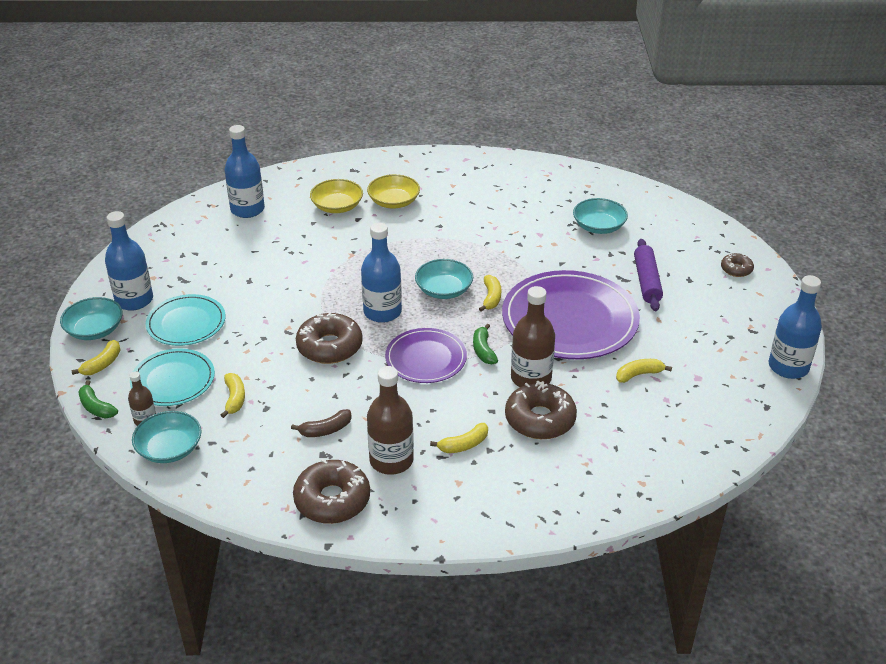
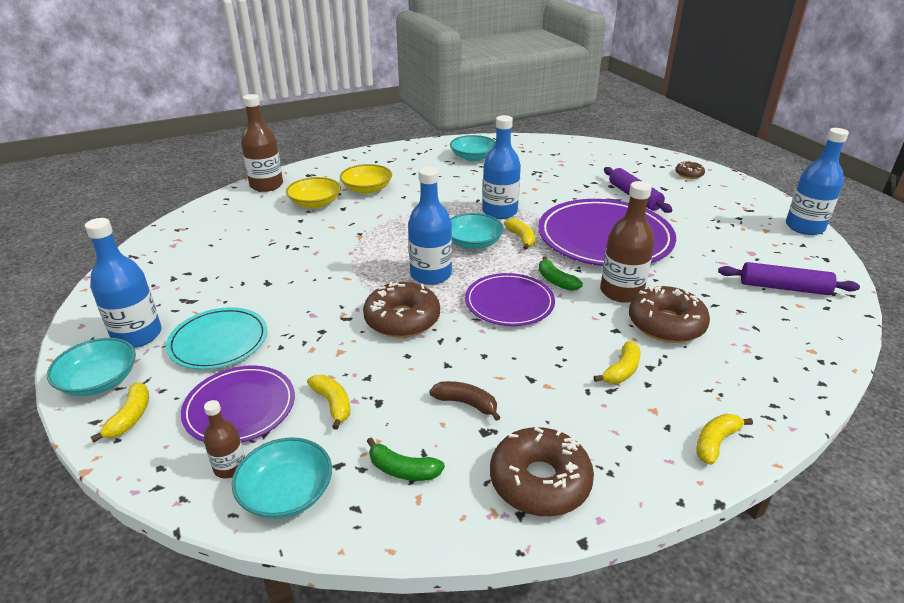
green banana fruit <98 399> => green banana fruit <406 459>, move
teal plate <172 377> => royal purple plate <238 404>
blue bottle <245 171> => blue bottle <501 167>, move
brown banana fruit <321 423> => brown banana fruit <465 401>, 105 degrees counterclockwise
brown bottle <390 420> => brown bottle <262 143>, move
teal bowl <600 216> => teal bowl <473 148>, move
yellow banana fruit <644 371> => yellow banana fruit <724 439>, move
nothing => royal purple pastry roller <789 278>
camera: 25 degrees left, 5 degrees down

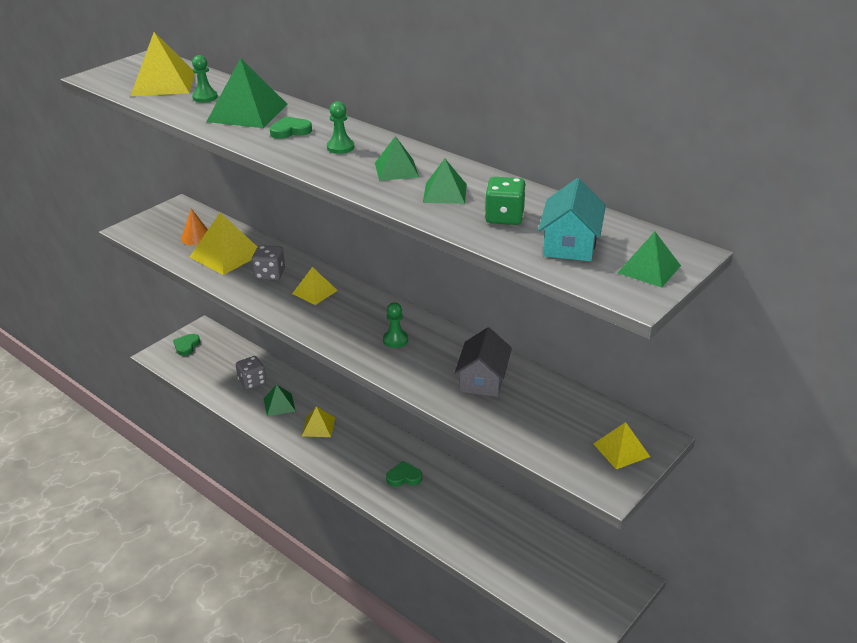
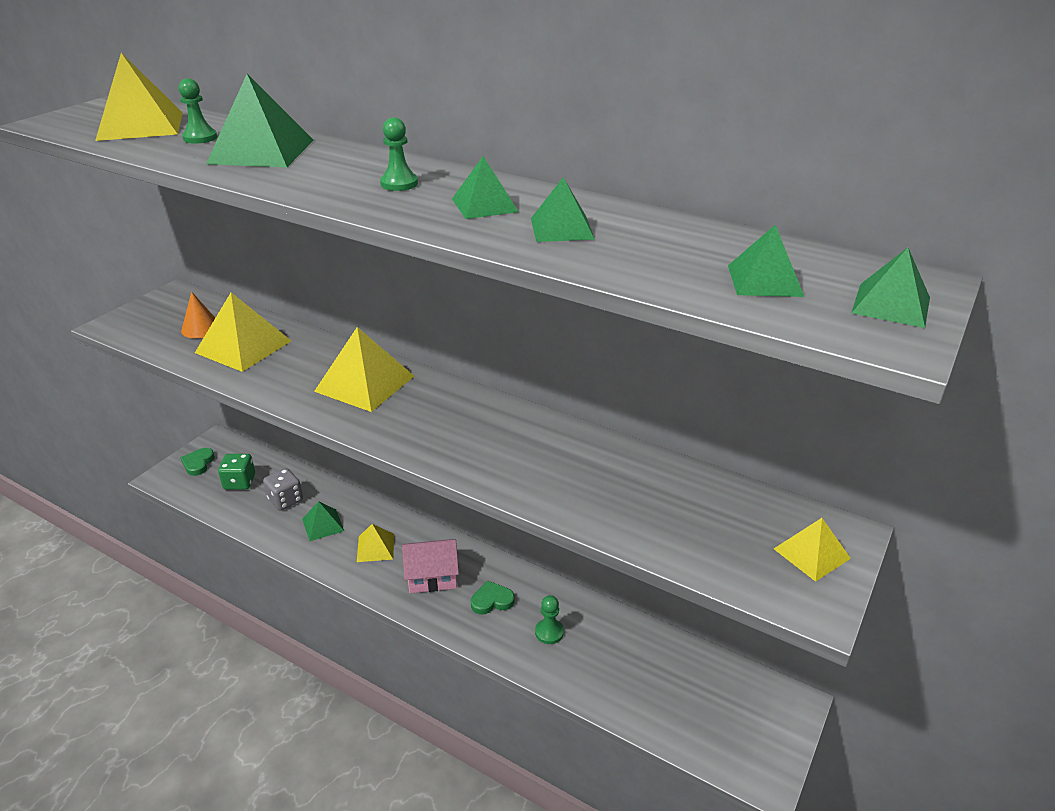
grey die <268 262> => nothing
green heart <291 127> => nothing
yellow pyramid <315 286> => yellow pyramid <364 369>, x1.73
green chess pawn <395 325> => green chess pawn <549 619>, move
grey cottage <483 362> => nothing
green die <505 201> => green die <236 472>, move
teal cottage <572 220> => green pyramid <766 261>
nothing => pink cottage <430 566>
camera: 10 degrees left, 0 degrees up

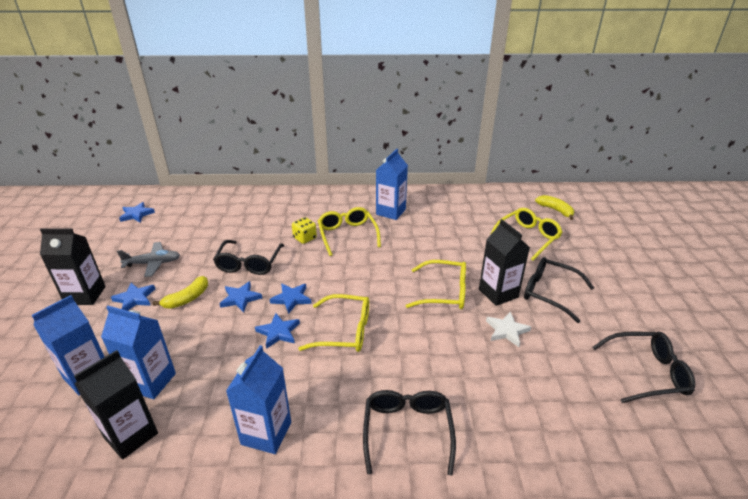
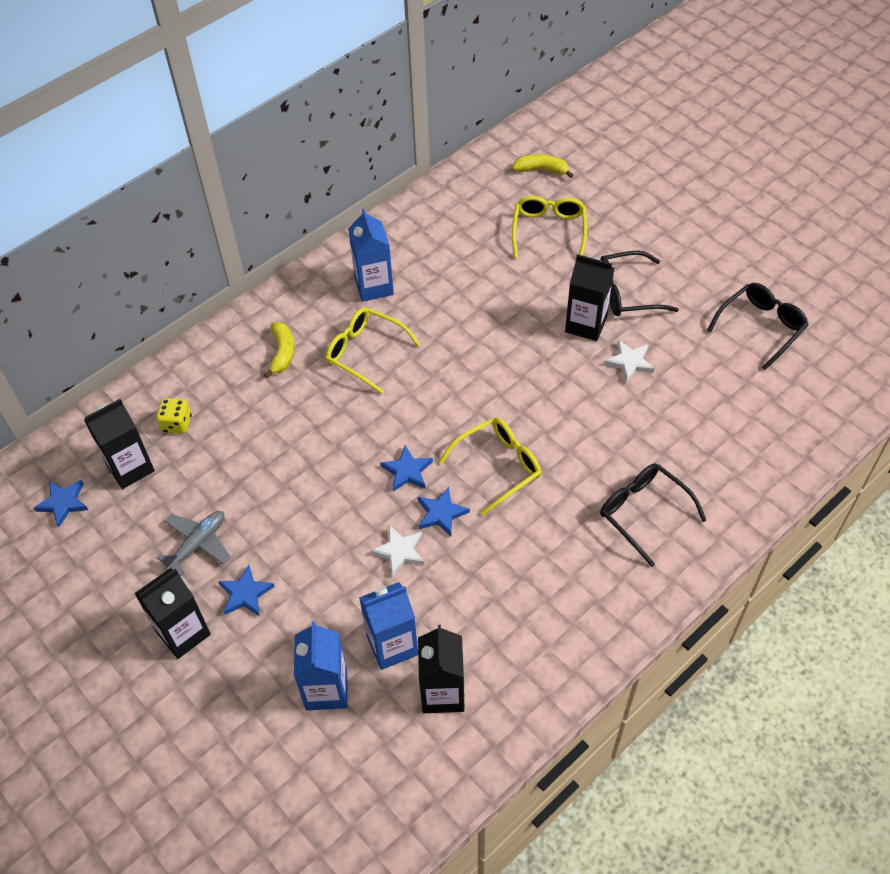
yellow banana fruit <180 292> => yellow banana fruit <279 350>, move
ebony glasses <248 257> => nothing
blue star <240 297> => nothing
blue milk carton <258 399> => nothing
yellow die <304 230> => yellow die <174 416>, move
yellow glasses <436 284> => nothing
nothing => ebony milk carton <119 444>
nothing => snow-white star <397 551>
camera: 40 degrees left, 20 degrees up

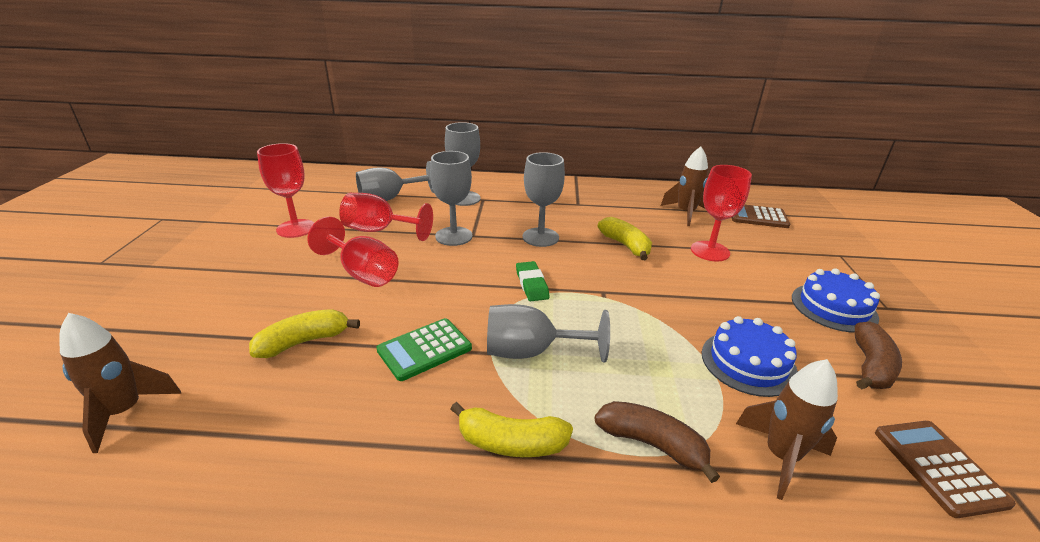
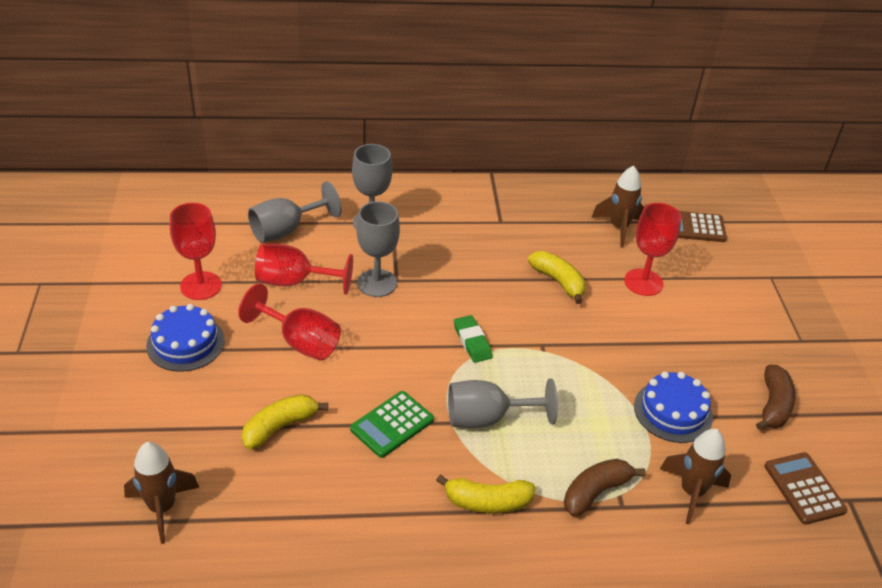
grey goblet <544 199> => nothing
brown banana fruit <657 442> => brown banana fruit <605 488>, 60 degrees counterclockwise
blue cake <836 300> => blue cake <185 338>, move
camera: 10 degrees left, 10 degrees up

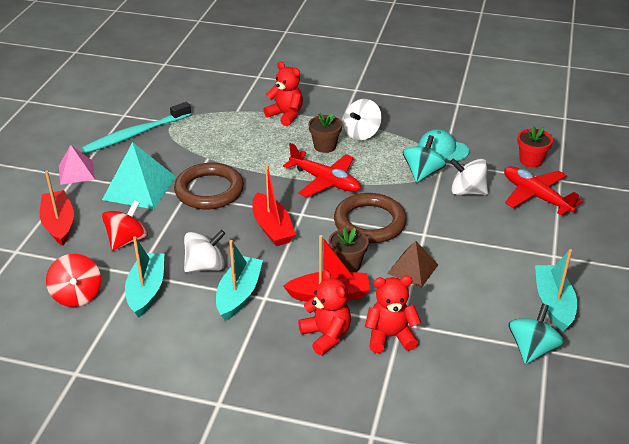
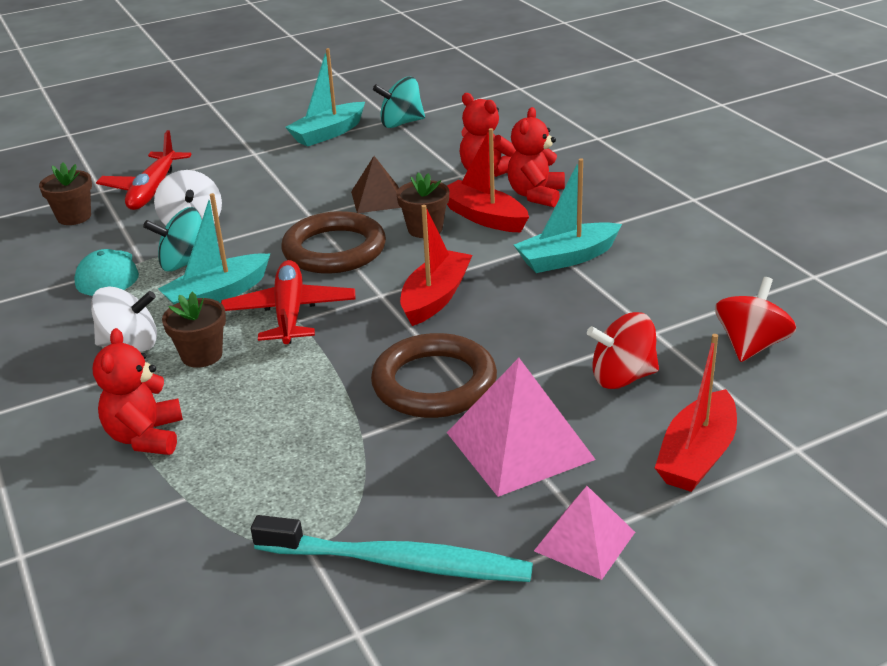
teal pyramid <139 175> => pink pyramid <521 427>
teal boat <144 277> => teal boat <214 248>, move
snow-white whirligig <204 251> => nothing
scarlet plant pot <535 146> => brown plant pot <65 193>
camera: 130 degrees left, 5 degrees down

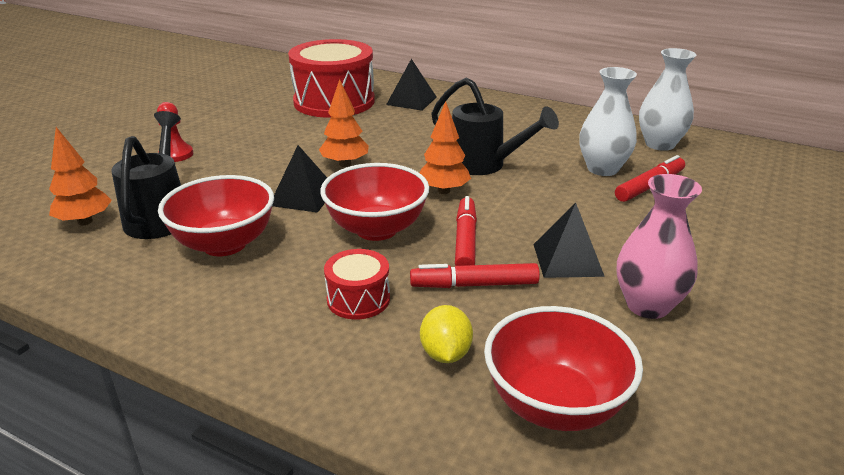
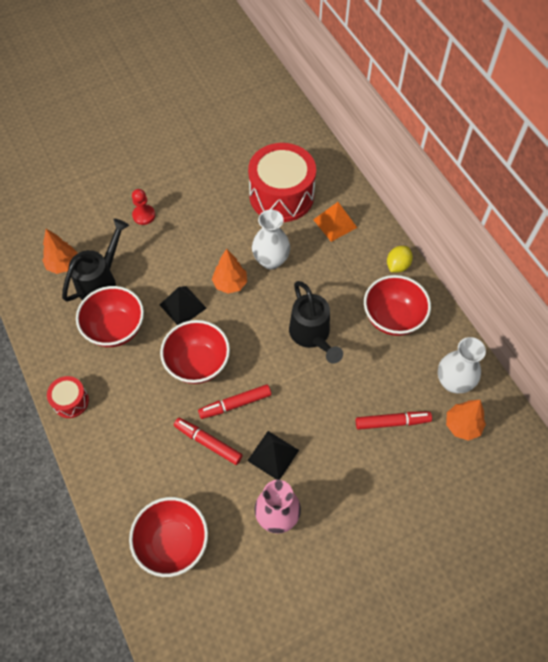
scarlet snare drum <357 284> => scarlet snare drum <68 397>, move
ebony pyramid <411 85> => orange-coloured pyramid <335 222>
orange-coloured toy tree <445 147> => orange-coloured toy tree <466 420>, move
yellow toy lemon <446 334> => yellow toy lemon <400 259>, move
scarlet marker pen <466 231> => scarlet marker pen <234 401>, 150 degrees counterclockwise
snow-white vase <608 121> => snow-white vase <271 239>, move
nothing => scarlet bowl <397 305>
camera: 35 degrees right, 30 degrees up

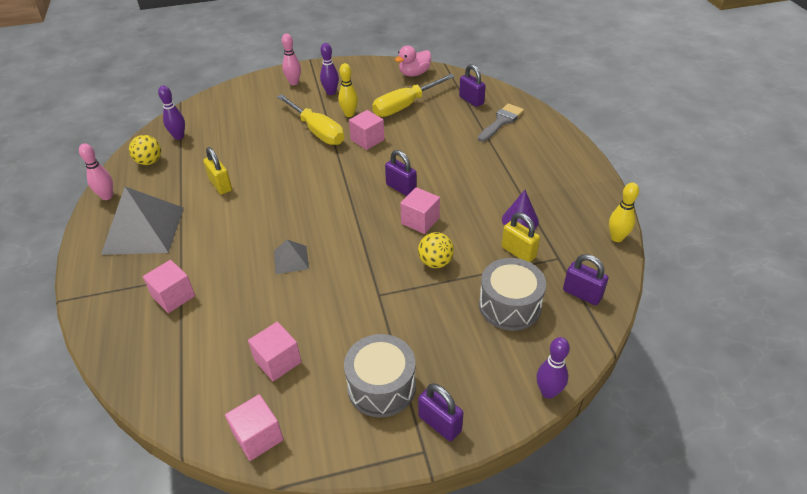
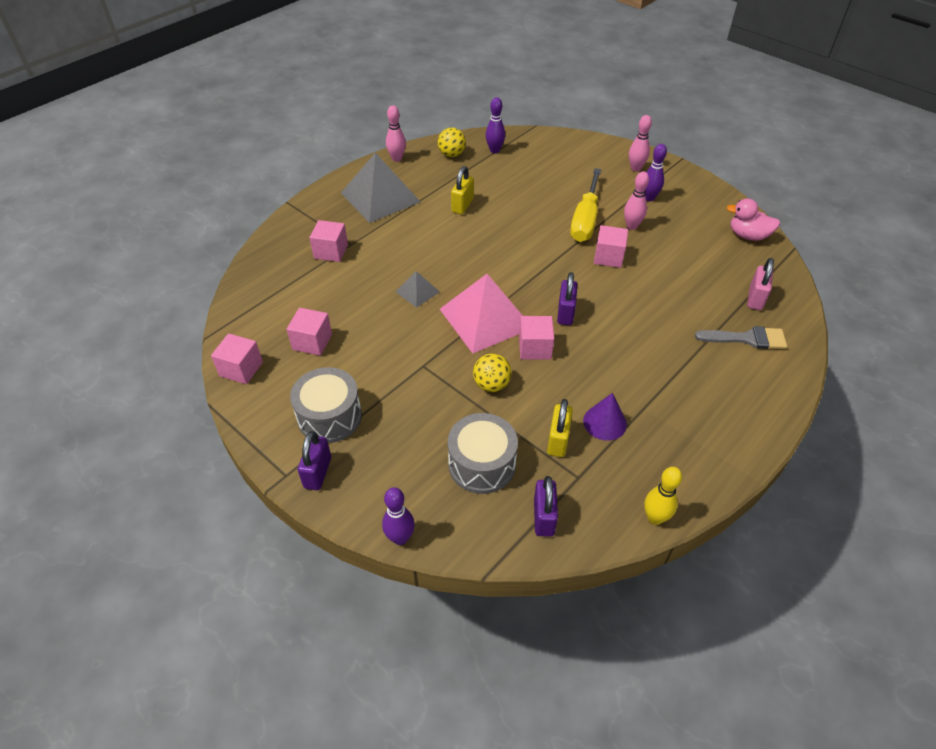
yellow skittle <348 90> => pink skittle <636 200>
yellow screwdriver <413 95> => nothing
royal purple lock <472 85> => pink lock <760 284>
nothing => pink pyramid <481 313>
camera: 55 degrees right, 5 degrees up

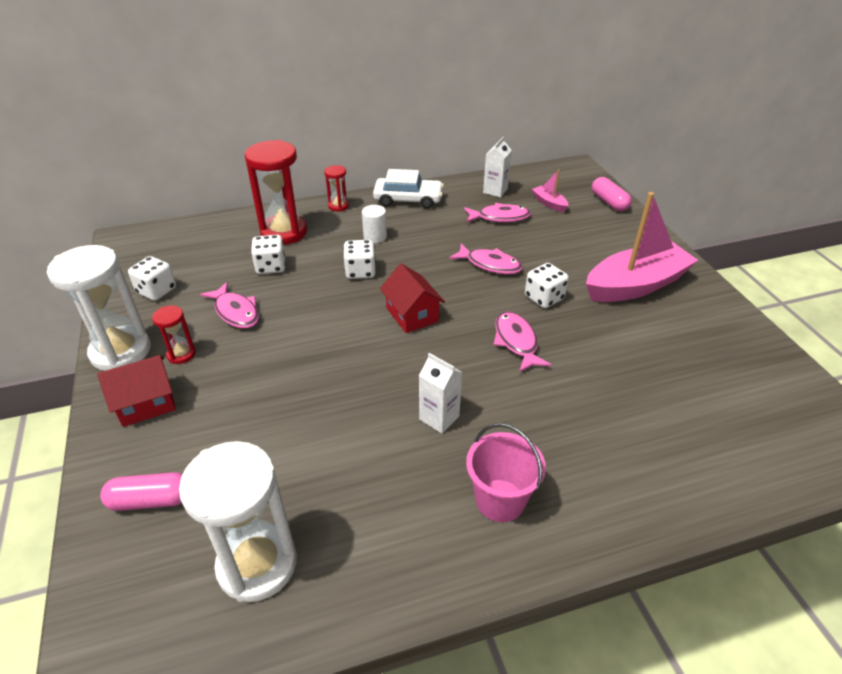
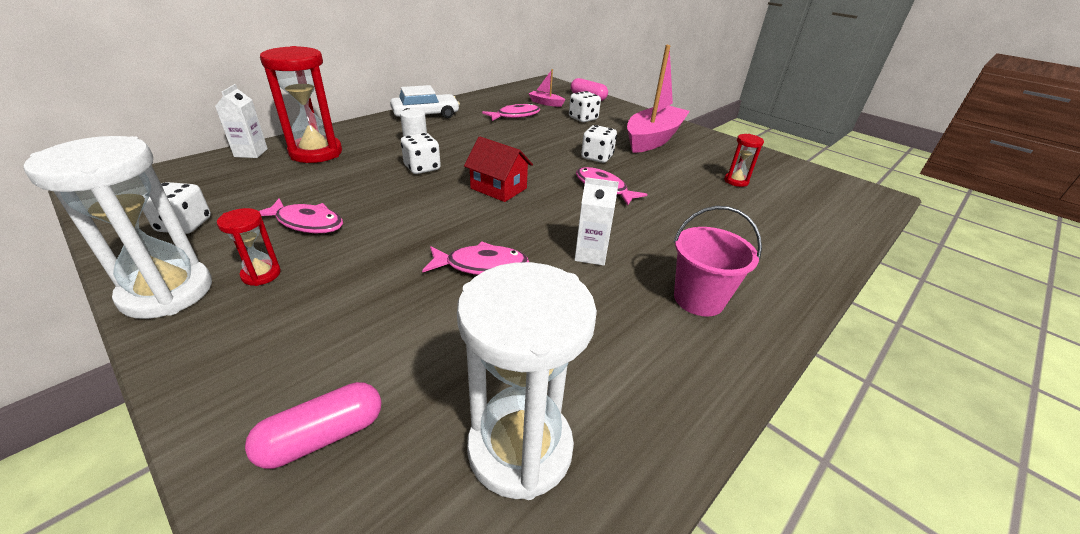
scarlet cottage <136 391> => nothing
snow-white die <268 254> => snow-white die <585 106>, move
scarlet hourglass <336 188> => scarlet hourglass <744 160>, move
pink fish figure <486 258> => pink fish figure <475 258>, move
snow-white milk carton <497 167> => snow-white milk carton <241 121>, move
camera: 30 degrees left, 5 degrees down

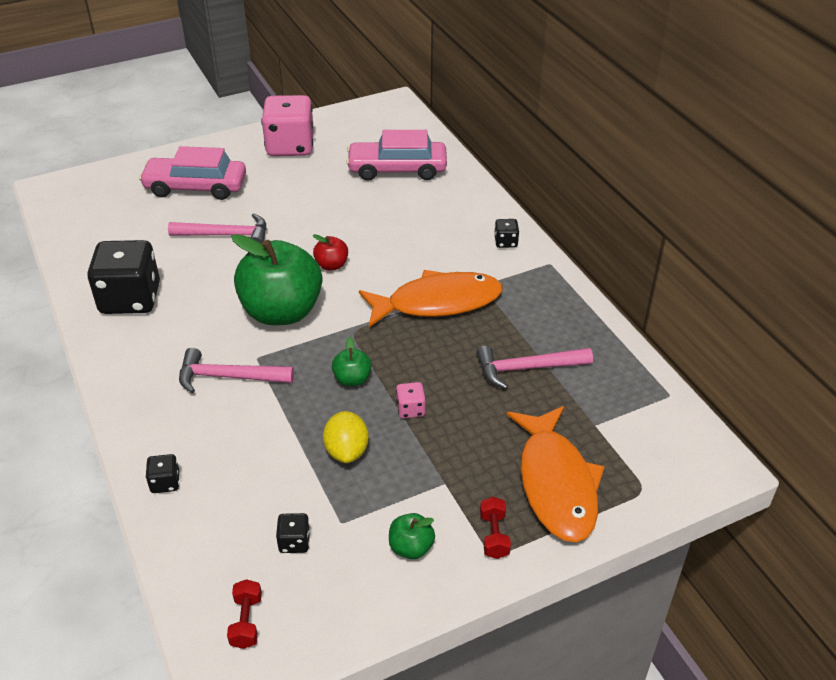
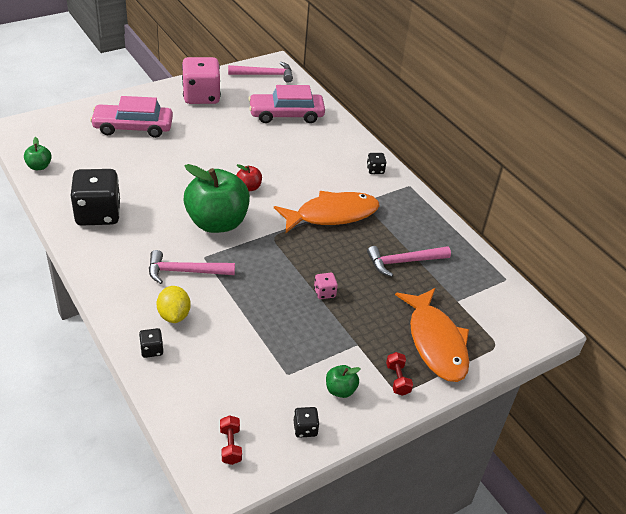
pink hammer <217 229> => pink hammer <260 72>, move
ebony die <293 533> => ebony die <306 422>, move
yellow toy lemon <346 437> => yellow toy lemon <174 304>, move
green apple <352 361> => green apple <38 153>, move
camera: 10 degrees left, 0 degrees up

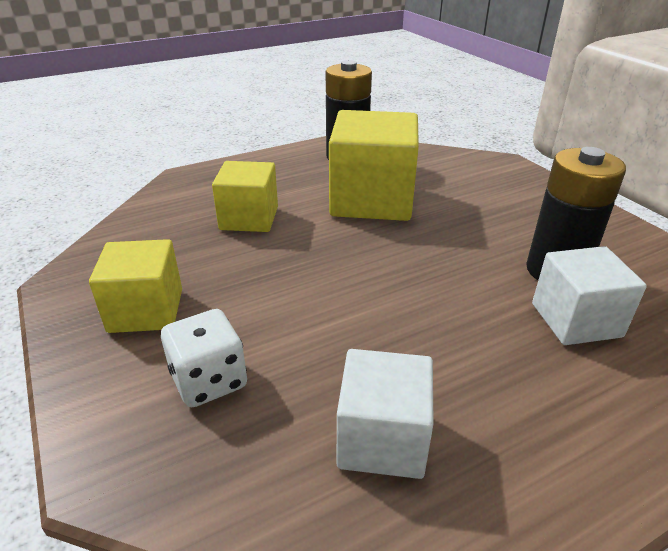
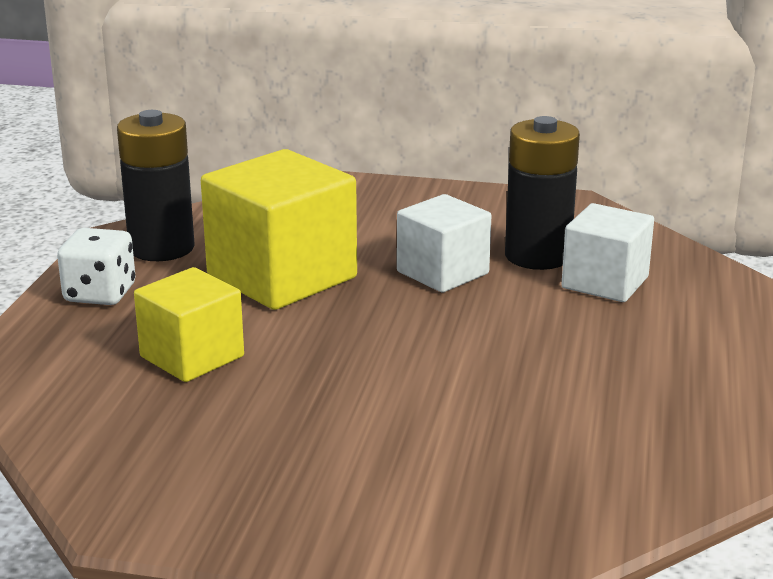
yellow solid cube <135 286> => nothing
snow-white die <204 358> => snow-white die <96 266>, move
snow-white solid cube <385 414> => snow-white solid cube <444 243>, move
camera: 50 degrees left, 10 degrees down

